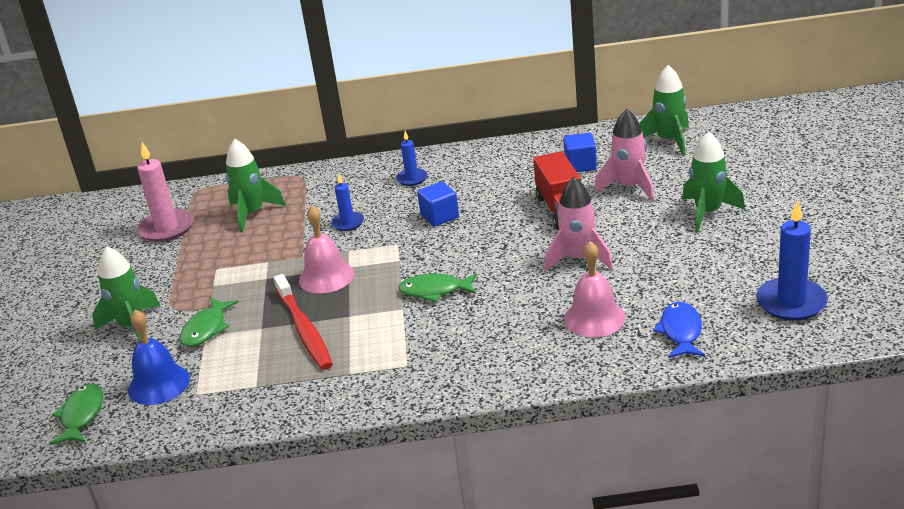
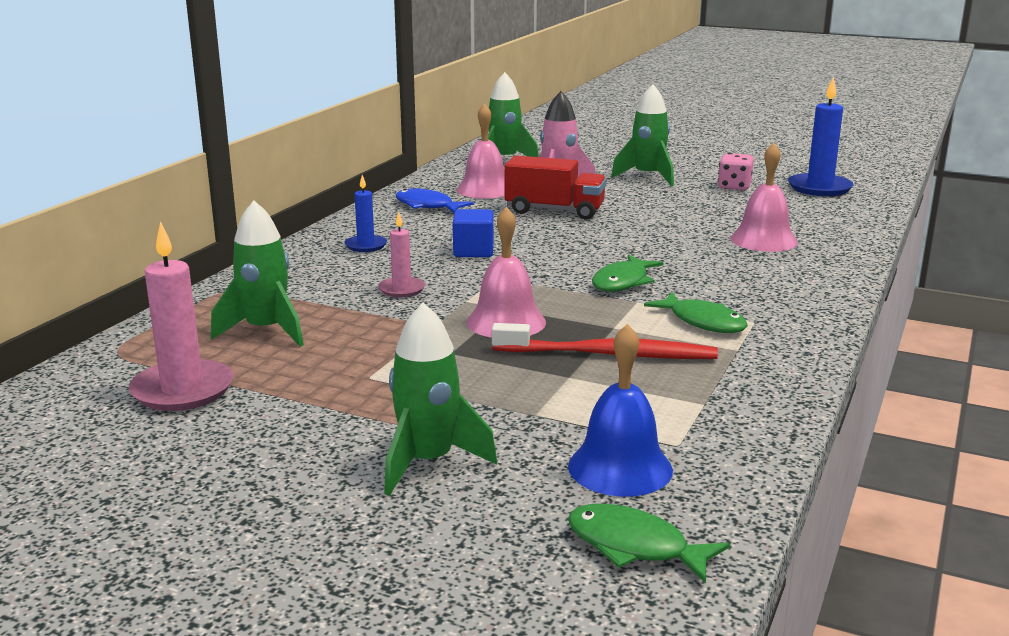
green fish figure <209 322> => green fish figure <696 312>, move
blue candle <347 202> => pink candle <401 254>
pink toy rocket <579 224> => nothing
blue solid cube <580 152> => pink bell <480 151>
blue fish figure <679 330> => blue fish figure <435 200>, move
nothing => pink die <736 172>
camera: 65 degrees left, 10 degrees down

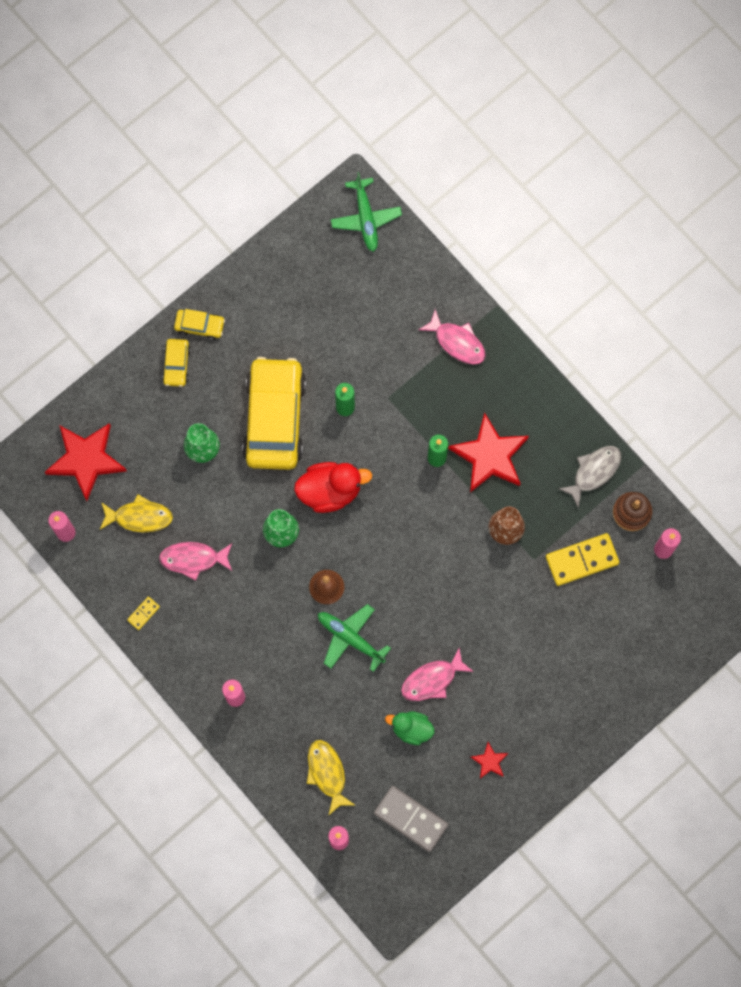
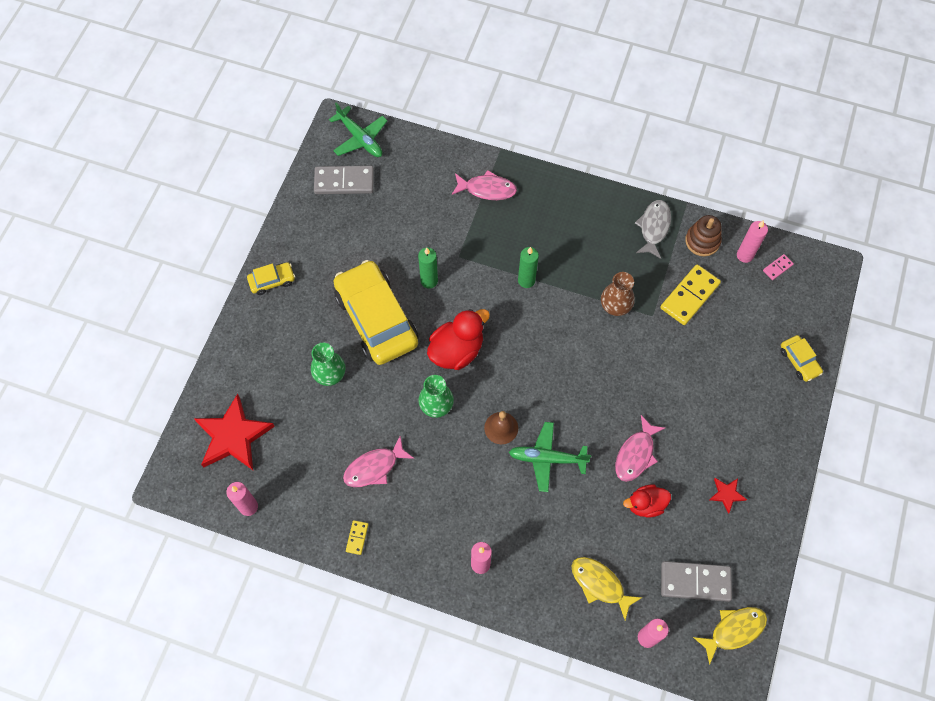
yellow fish figure <136 513> => yellow fish figure <730 636>, move
yellow automobile <176 363> => yellow automobile <802 358>, move
green duck <409 728> => scarlet duck <647 501>
scarlet star <488 452> => nothing
nothing => grey domino piece <344 180>
nothing => pink domino piece <778 267>
camera: 30 degrees left, 10 degrees down

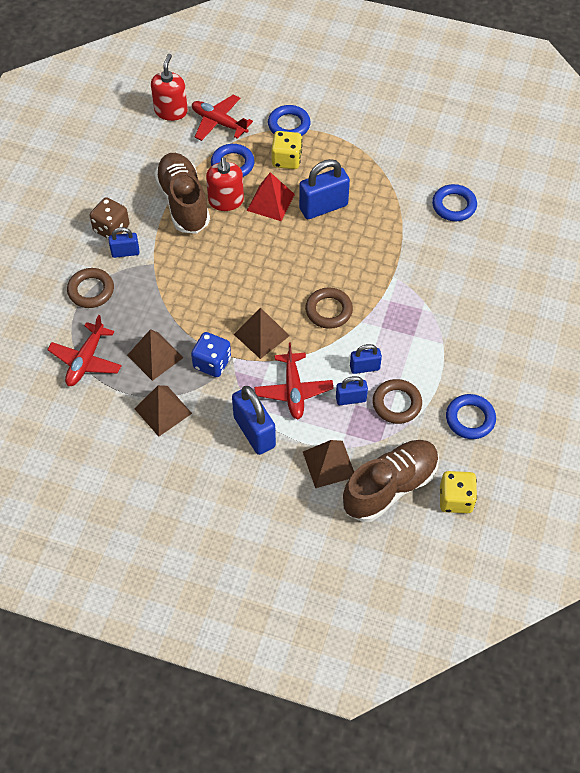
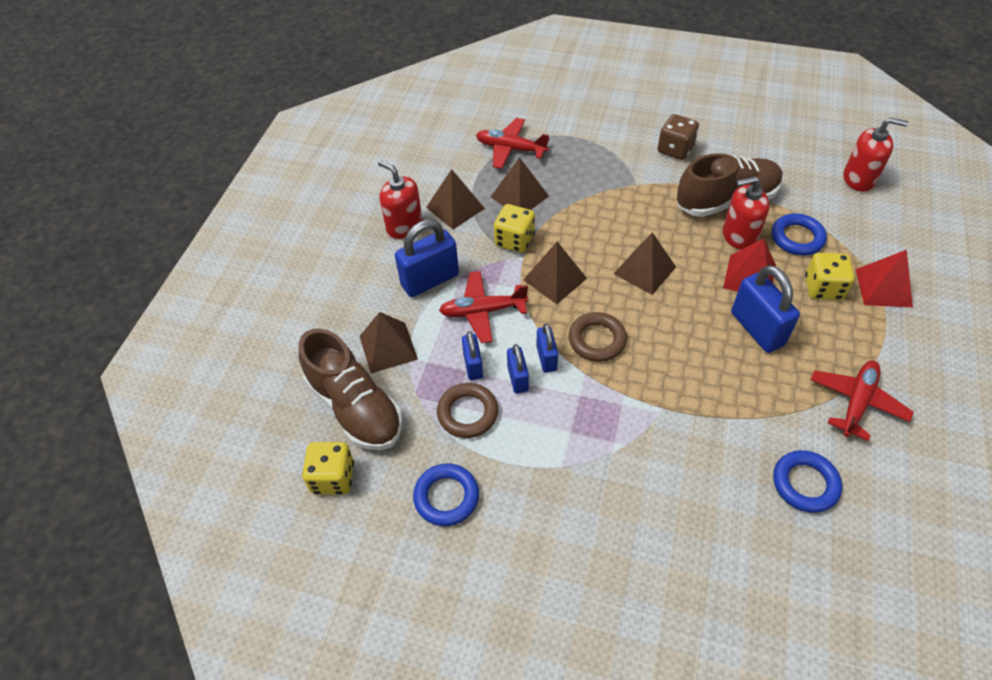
brown torus <90 288> => nothing
blue lock <124 242> => blue lock <547 348>, move
blue die <211 354> => yellow die <514 228>
scarlet plane <222 117> => scarlet plane <862 401>, move
blue torus <289 120> => scarlet pyramid <884 278>
nothing => scarlet pump bottle <400 199>
nothing => brown pyramid <645 263>
camera: 90 degrees right, 5 degrees down

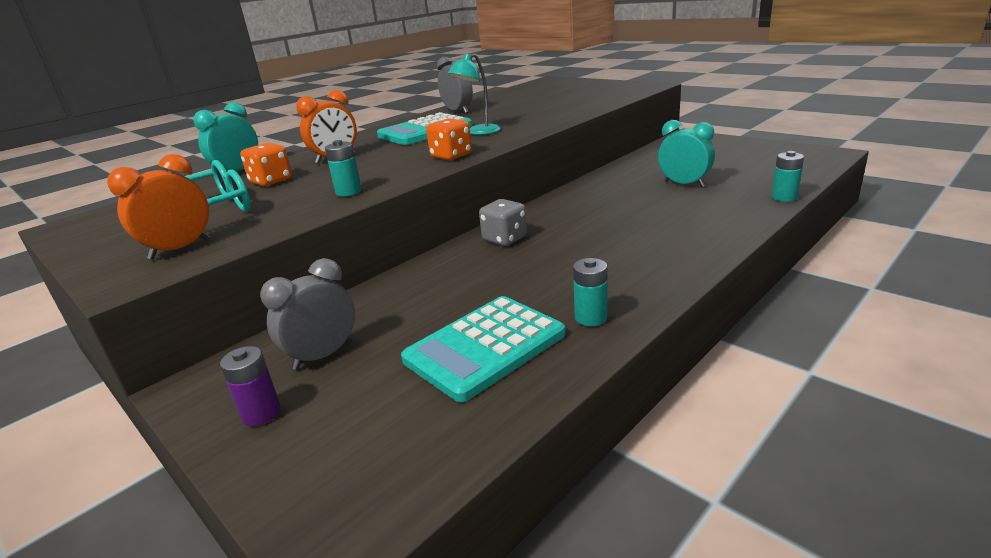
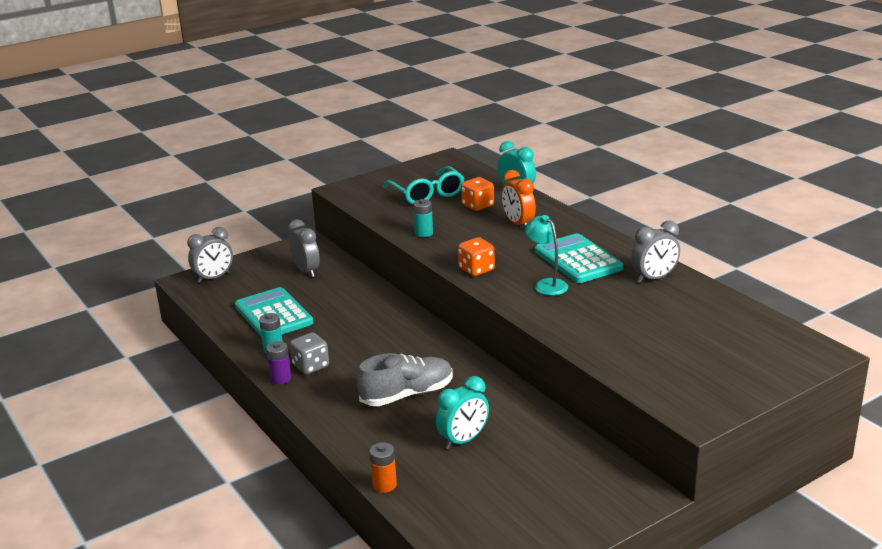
orange-coloured bedside clock <158 206> => nothing
royal purple power cell <250 386> => royal purple power cell <278 363>, move
grey die <503 222> => grey die <309 353>, move
teal power cell <787 176> => orange-coloured power cell <383 467>
nothing => grey bedside clock <210 255>
nothing => grey sneaker <405 379>
camera: 100 degrees right, 0 degrees up

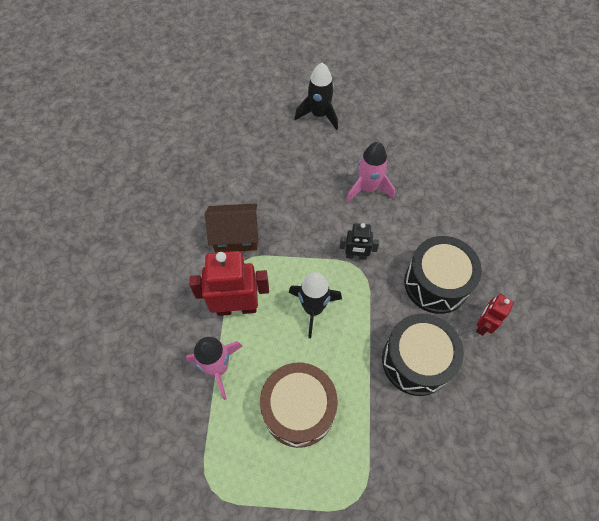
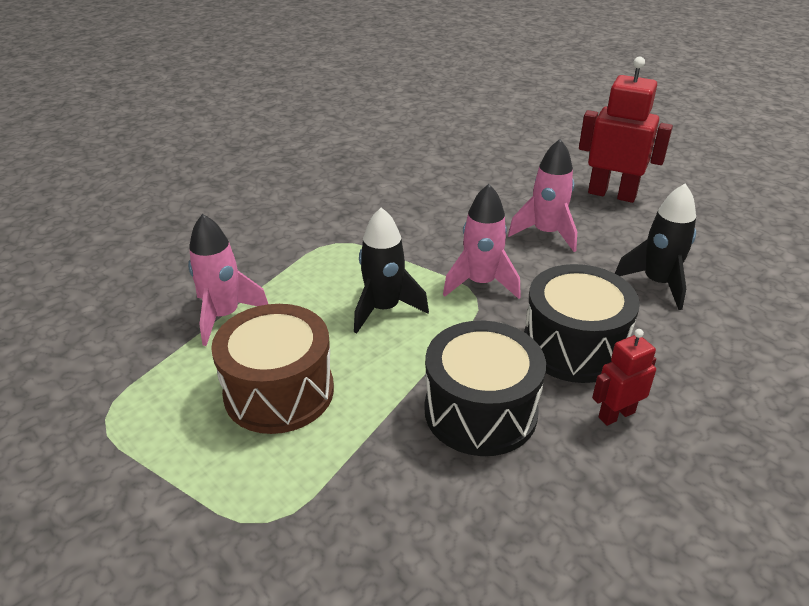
scarlet robot figure <229 283> => scarlet robot figure <626 130>, move
brown cottage <231 228> => nothing
ebony toy rocket <316 96> => ebony toy rocket <655 246>, move
ebony robot figure <359 241> => pink toy rocket <482 241>
camera: 30 degrees right, 25 degrees down

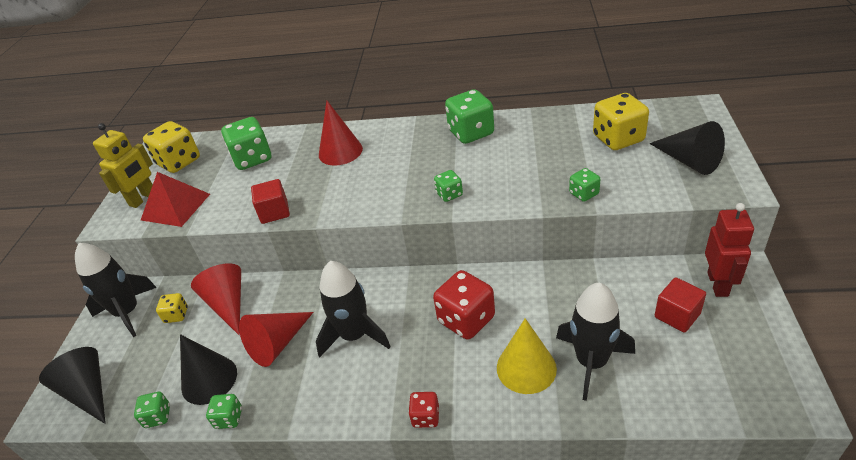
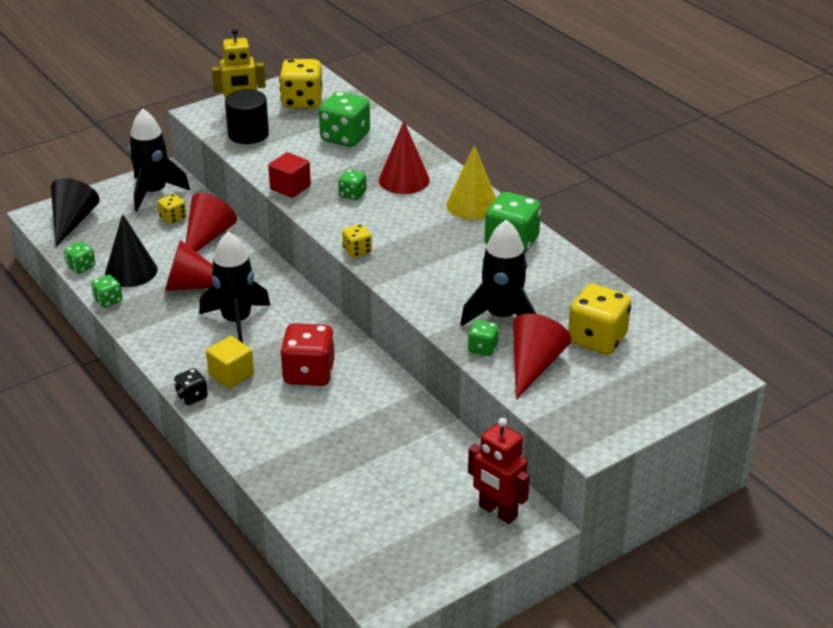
scarlet pyramid <175 199> => ebony solid cylinder <247 116>
scarlet die <423 410> => ebony die <191 386>
green die <448 186> => green die <352 184>, move
yellow cone shape <527 356> => yellow cone shape <471 182>, move
ebony toy rocket <595 341> => ebony toy rocket <498 273>, move
ebony cone shape <687 148> => nothing
scarlet solid cube <680 305> => nothing
scarlet robot figure <729 250> => scarlet robot figure <499 471>, 75 degrees clockwise
nothing => yellow solid cube <230 362>
nothing => yellow die <357 240>
nothing => scarlet cone shape <542 356>
camera: 45 degrees right, 5 degrees down

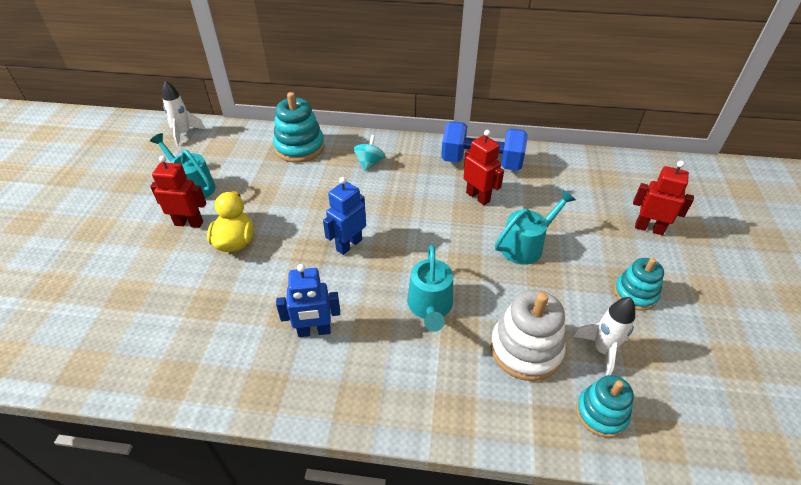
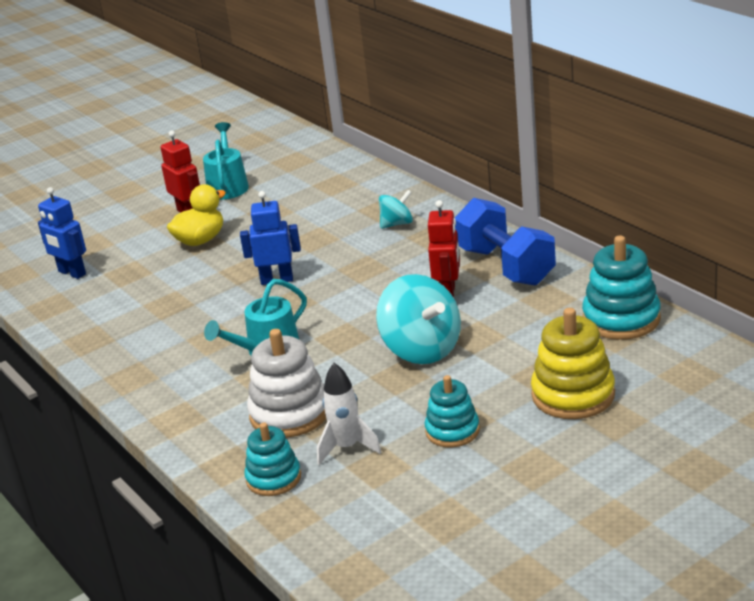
snow-white toy rocket <183 113> => nothing
teal stacking toy <299 127> => teal stacking toy <621 288>, move
blue robot figure <308 300> => blue robot figure <62 233>, move
teal sprinkling can <535 227> => teal whirligig <418 319>
scarlet robot figure <663 198> => yellow stacking toy <573 363>
camera: 50 degrees right, 15 degrees down

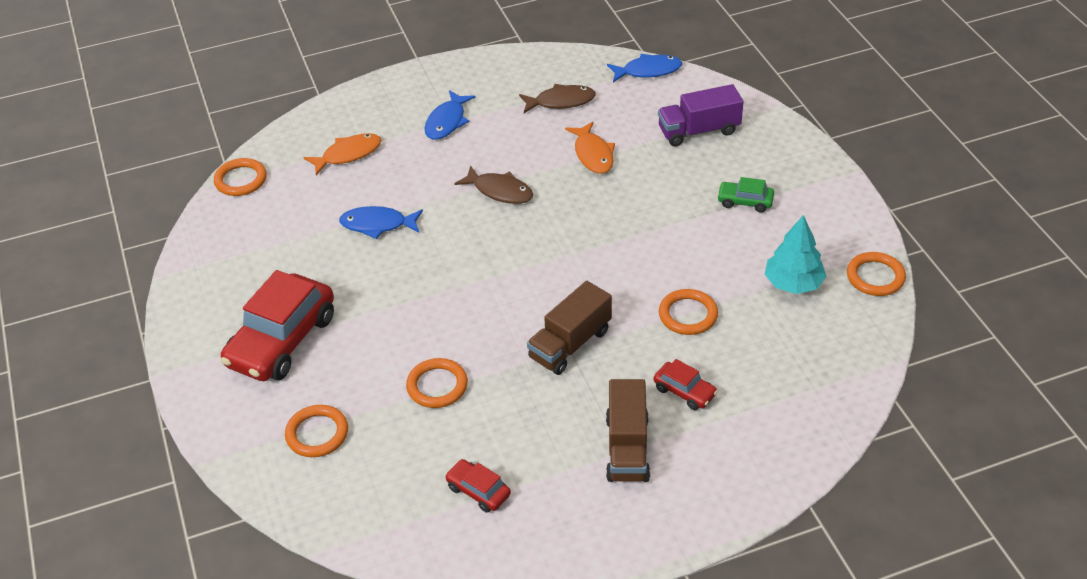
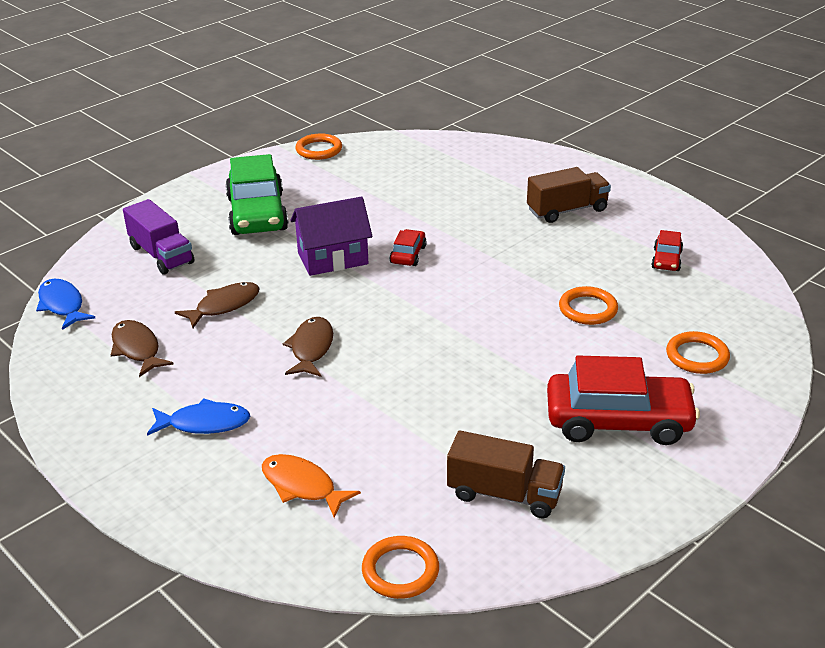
blue fish figure <381 222> => nothing
brown lorry <569 328> => brown lorry <506 474>, move
orange-coloured fish figure <590 148> => brown fish figure <217 305>
scarlet automobile <686 384> => scarlet automobile <408 247>, move
orange-coloured torus <688 312> => nothing
green automobile <745 195> => green automobile <257 194>, x2.15
teal toy tree <796 254> => nothing
nothing => royal purple cottage <331 236>
camera: 115 degrees left, 10 degrees down

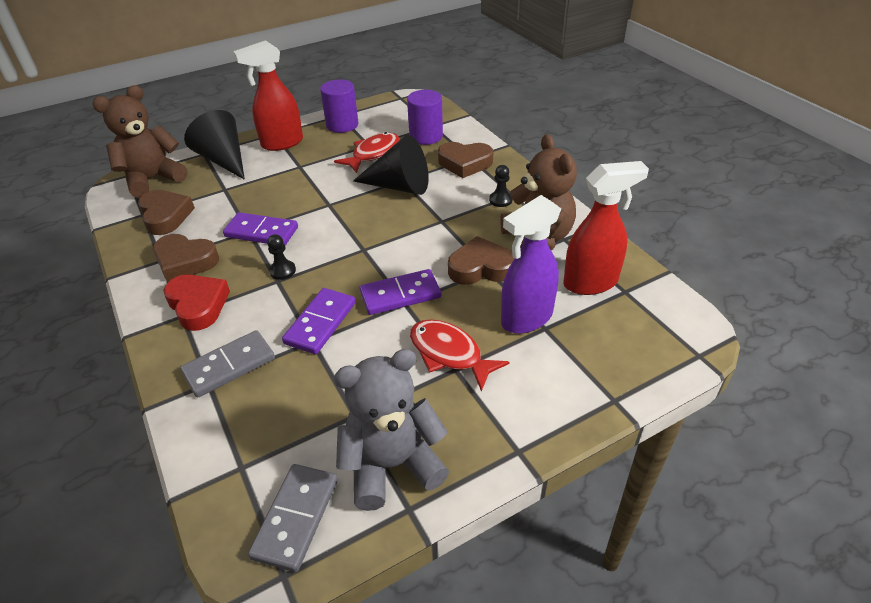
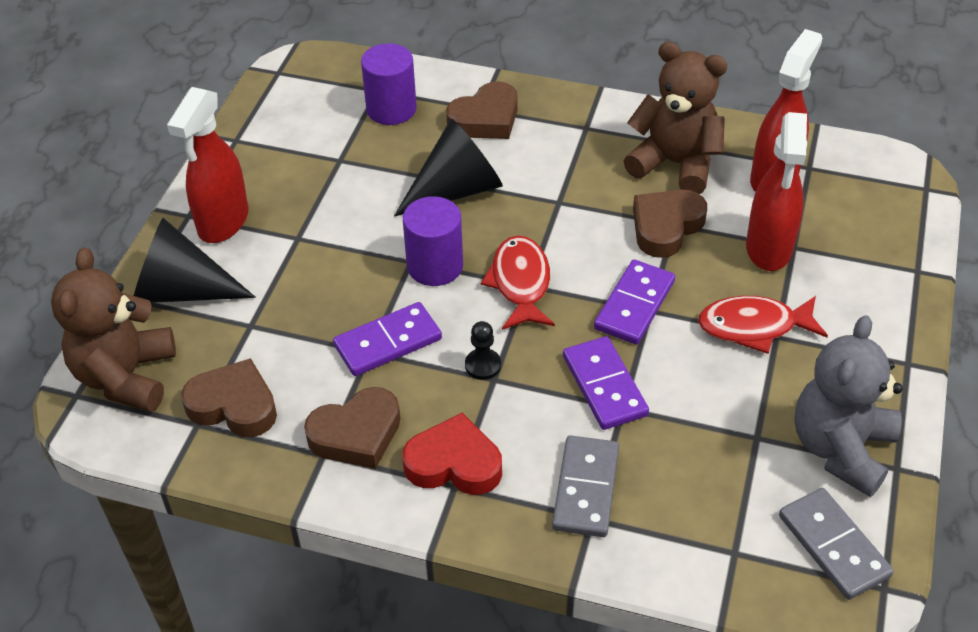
royal purple solid cylinder <339 106> => royal purple solid cylinder <433 241>, move
scarlet fish figure <367 152> => scarlet fish figure <518 283>, move
ebony chess pawn <501 186> => nothing
royal purple spray cleaner <531 264> => scarlet spray cleaner <776 191>
camera: 45 degrees left, 5 degrees up

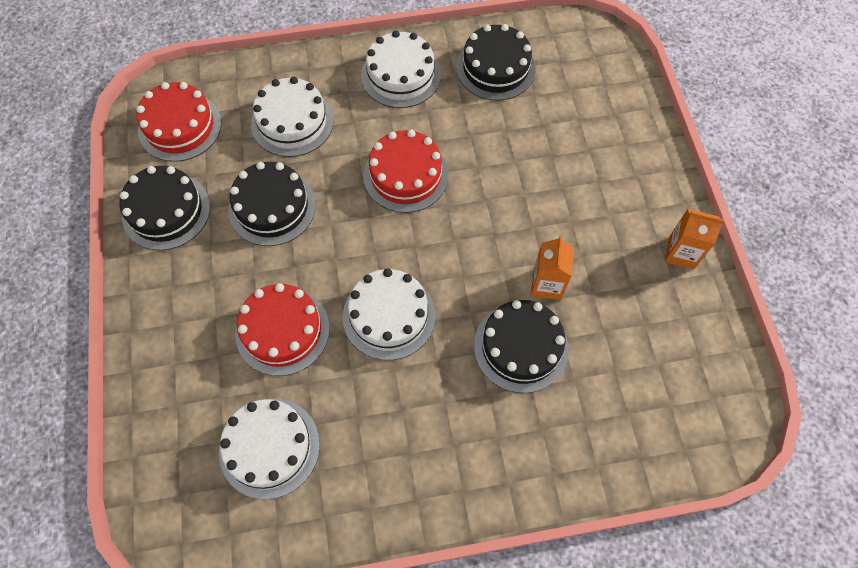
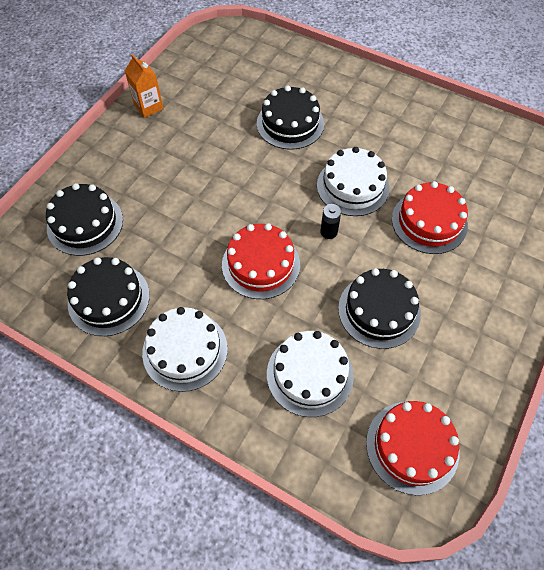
ebony cake <164 208> => ebony cake <84 219>, move
snow-white cake <269 449> => nothing
orange-coloured milk carton <552 268> => nothing
nothing => ebony power cell <330 221>
camera: 140 degrees left, 5 degrees down

